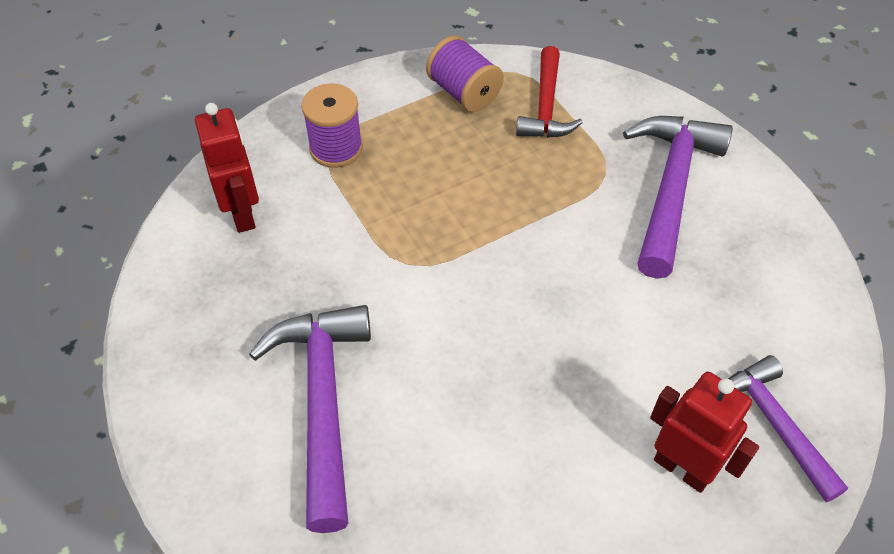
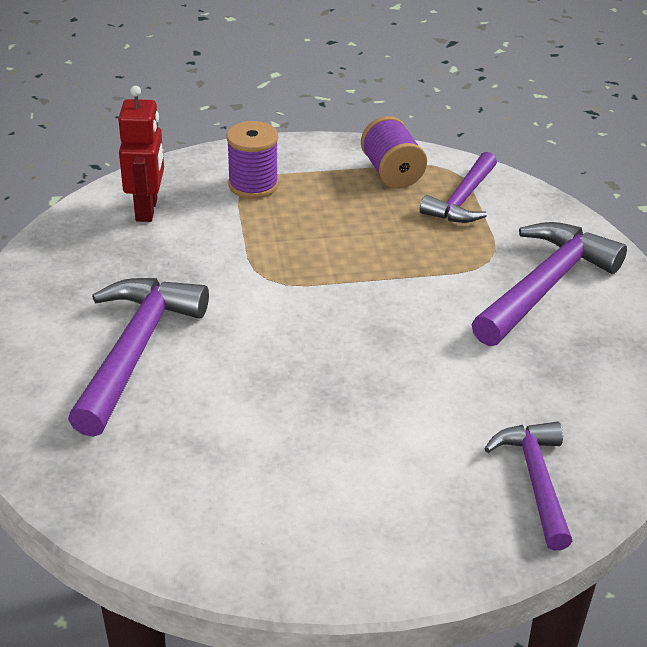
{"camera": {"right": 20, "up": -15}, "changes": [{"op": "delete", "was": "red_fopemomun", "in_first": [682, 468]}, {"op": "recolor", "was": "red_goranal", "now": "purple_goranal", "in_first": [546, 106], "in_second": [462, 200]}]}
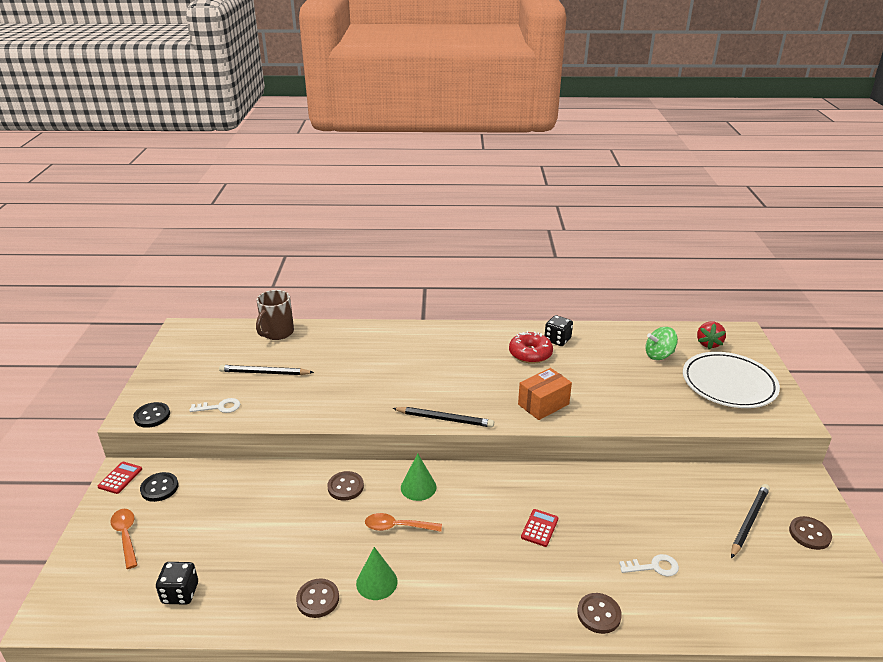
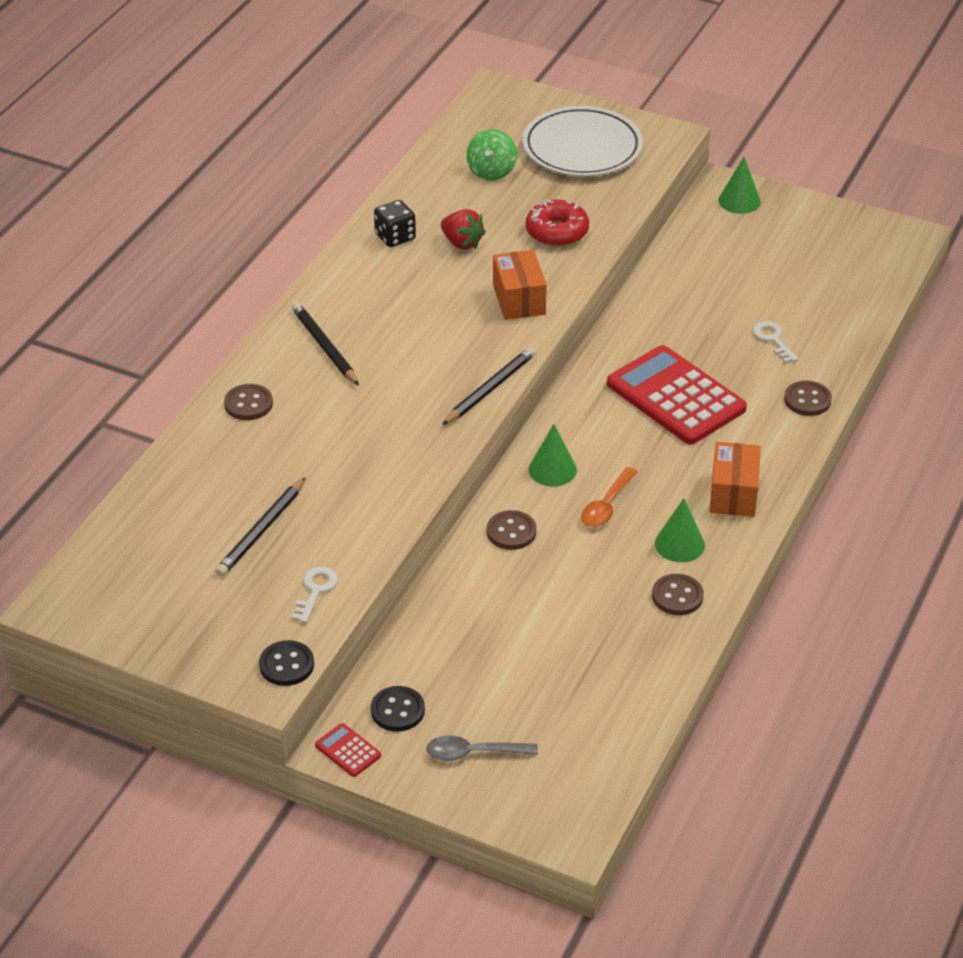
{"camera": {"right": -65, "up": 10}, "changes": [{"op": "delete", "was": "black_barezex", "in_first": [180, 593]}, {"op": "delete", "was": "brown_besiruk", "in_first": [277, 333]}, {"op": "insert", "now": "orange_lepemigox", "in_second": [733, 494]}, {"op": "insert", "now": "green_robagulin", "in_second": [739, 201]}, {"op": "move", "was": "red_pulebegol", "in_first": [530, 354], "in_second": [557, 232]}, {"op": "move", "was": "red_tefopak", "in_first": [708, 344], "in_second": [462, 243]}, {"op": "move", "was": "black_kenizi", "in_first": [749, 521], "in_second": [324, 347]}, {"op": "move", "was": "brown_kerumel", "in_first": [809, 534], "in_second": [248, 404]}, {"op": "recolor", "was": "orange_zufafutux", "now": "grey_zufafutux", "in_first": [126, 536], "in_second": [473, 753]}, {"op": "rotate", "was": "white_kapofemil", "in_first": [654, 567], "in_second": [773, 339], "clockwise": -45}, {"op": "resize", "was": "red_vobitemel", "in_first": [539, 528], "in_second": [675, 397], "ratio": 2.47}]}
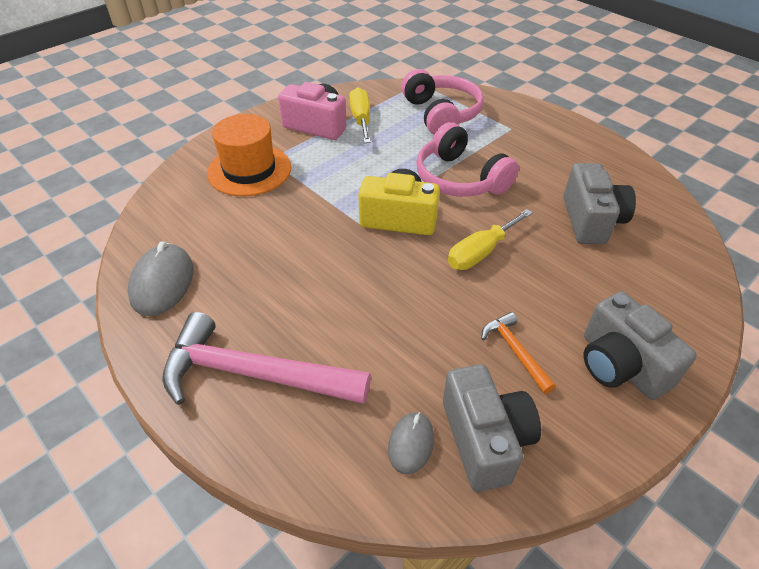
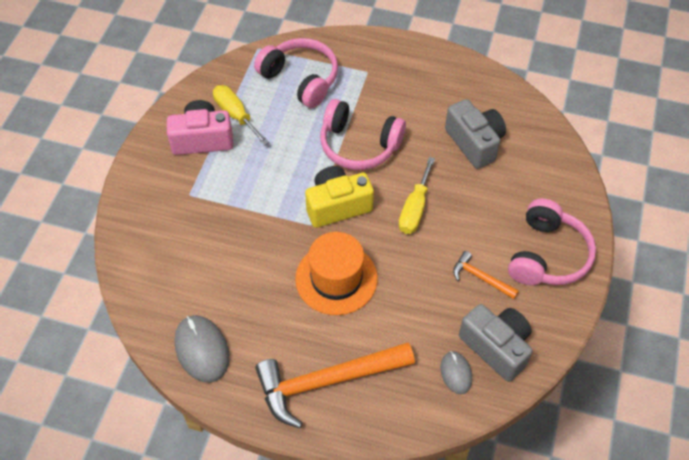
{"camera": {"right": -30, "up": 10}, "changes": [{"op": "move", "was": "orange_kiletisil", "in_first": [249, 170], "in_second": [336, 278]}, {"op": "replace", "was": "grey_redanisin", "now": "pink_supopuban", "in_first": [620, 365], "in_second": [547, 255]}, {"op": "recolor", "was": "pink_goranal", "now": "orange_goranal", "in_first": [254, 374], "in_second": [327, 382]}]}
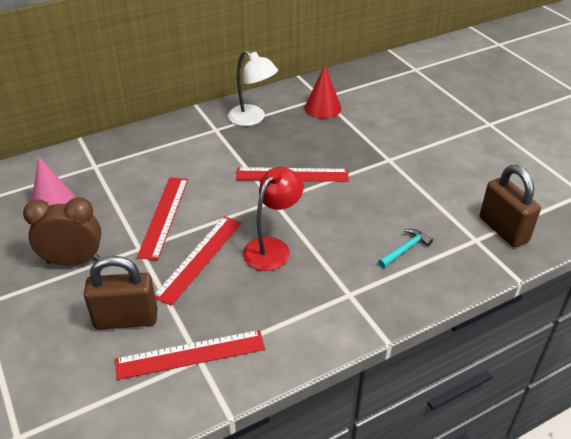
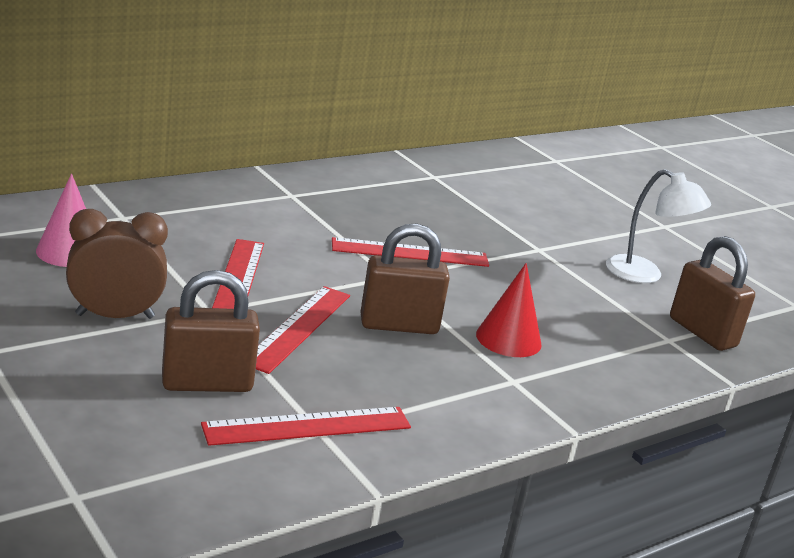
{"camera": {"right": -10, "up": -15}, "changes": [{"op": "delete", "was": "turquoise_goranal", "in_first": [405, 249]}, {"op": "move", "was": "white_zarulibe", "in_first": [252, 119], "in_second": [645, 275]}, {"op": "move", "was": "red_robagulin", "in_first": [322, 108], "in_second": [508, 339]}, {"op": "replace", "was": "red_zarulibe", "now": "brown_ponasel", "in_first": [272, 247], "in_second": [399, 325]}]}
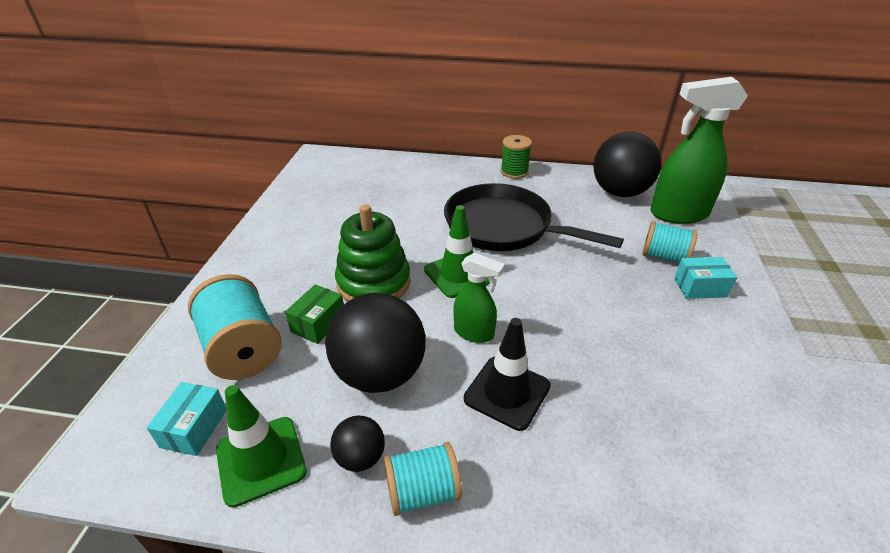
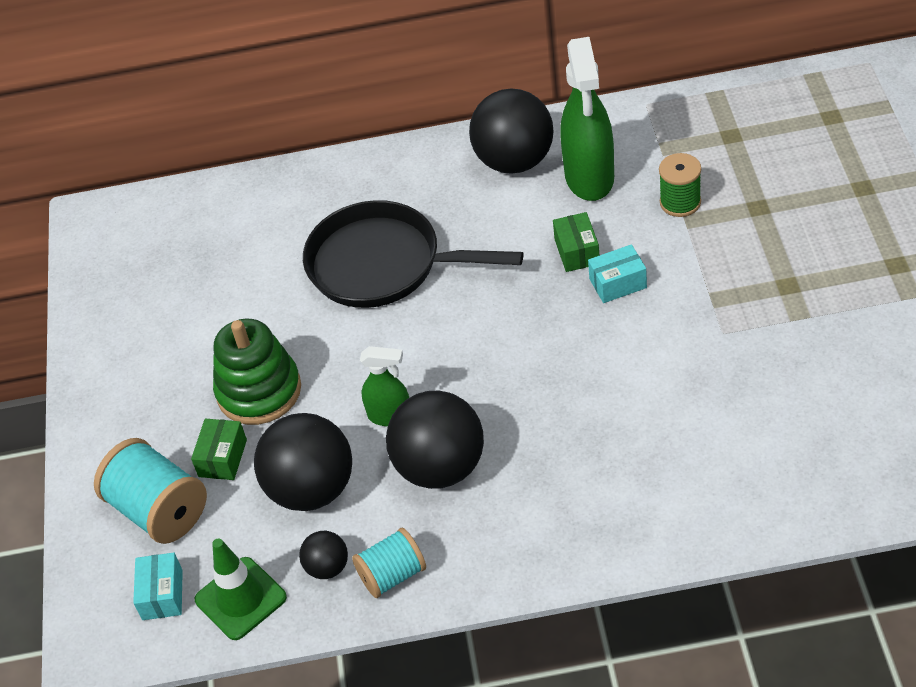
{"camera": {"right": -10, "up": 10}, "changes": [{"op": "delete", "was": "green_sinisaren", "in_first": [458, 274]}, {"op": "move", "was": "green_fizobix", "in_first": [514, 172], "in_second": [680, 202]}, {"op": "replace", "was": "black_sinisaren", "now": "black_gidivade", "in_first": [507, 392], "in_second": [440, 467]}, {"op": "replace", "was": "turquoise_fizobix", "now": "green_lepemigox", "in_first": [664, 257], "in_second": [577, 252]}, {"op": "rotate", "was": "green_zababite", "in_first": [678, 214], "in_second": [589, 178], "clockwise": -75}]}
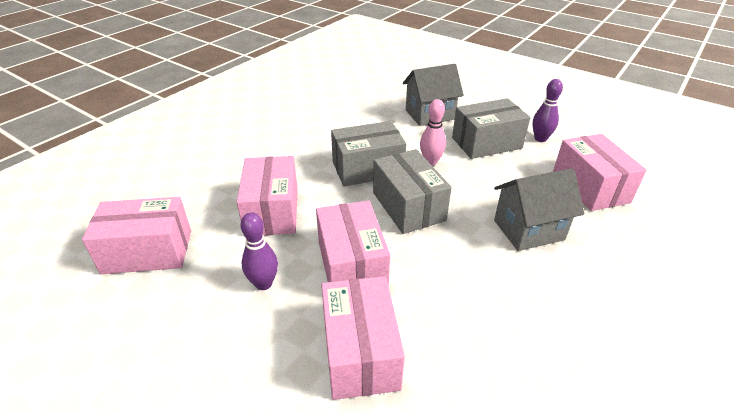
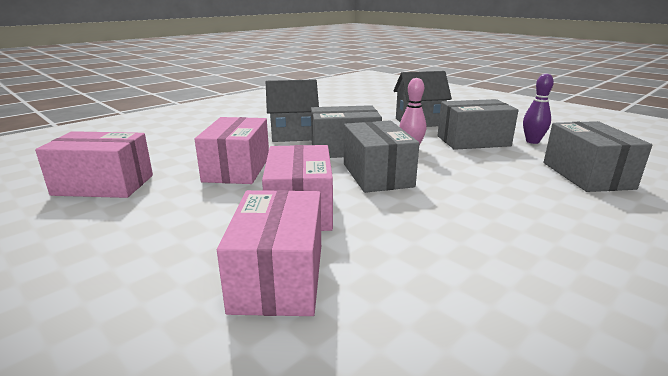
{"camera": {"right": 10, "up": -15}, "changes": [{"op": "delete", "was": "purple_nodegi", "in_first": [263, 283]}, {"op": "move", "was": "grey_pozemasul", "in_first": [528, 230], "in_second": [293, 135]}, {"op": "recolor", "was": "pink_lepemigox", "now": "grey_lepemigox", "in_first": [590, 187], "in_second": [587, 175]}]}
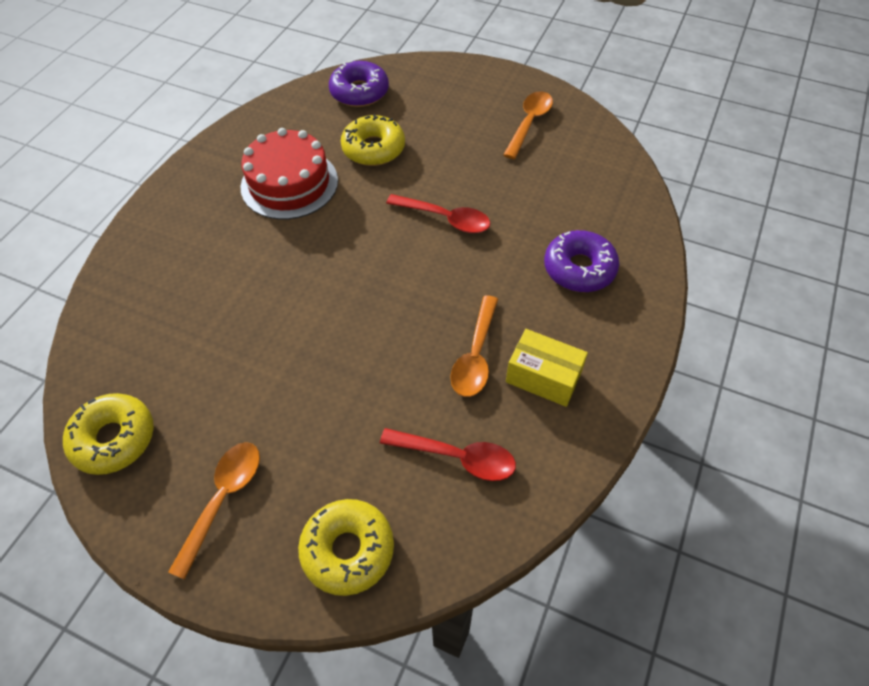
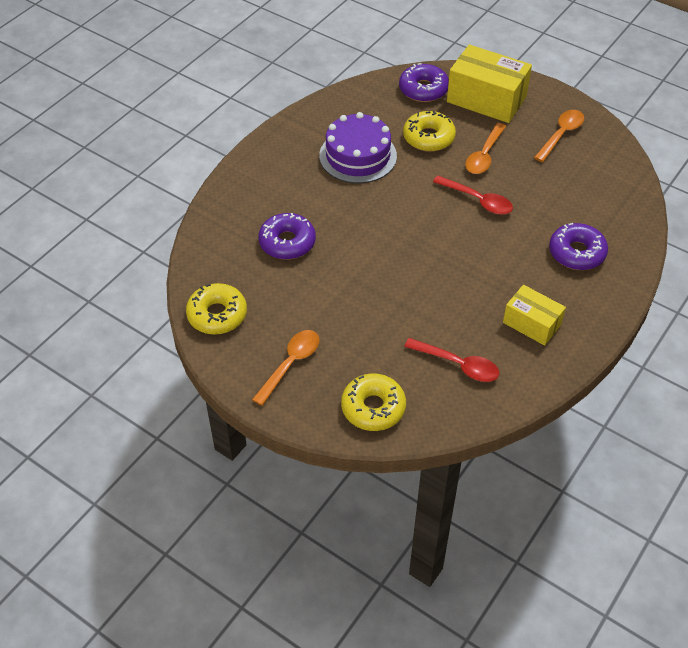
{"camera": {"right": 10, "up": -5}, "changes": [{"op": "insert", "now": "purple_pulebegol", "in_second": [287, 242]}, {"op": "insert", "now": "yellow_lepemigox", "in_second": [486, 99]}, {"op": "move", "was": "orange_zufafutux", "in_first": [475, 356], "in_second": [484, 155]}, {"op": "recolor", "was": "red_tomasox", "now": "purple_tomasox", "in_first": [289, 183], "in_second": [358, 156]}]}
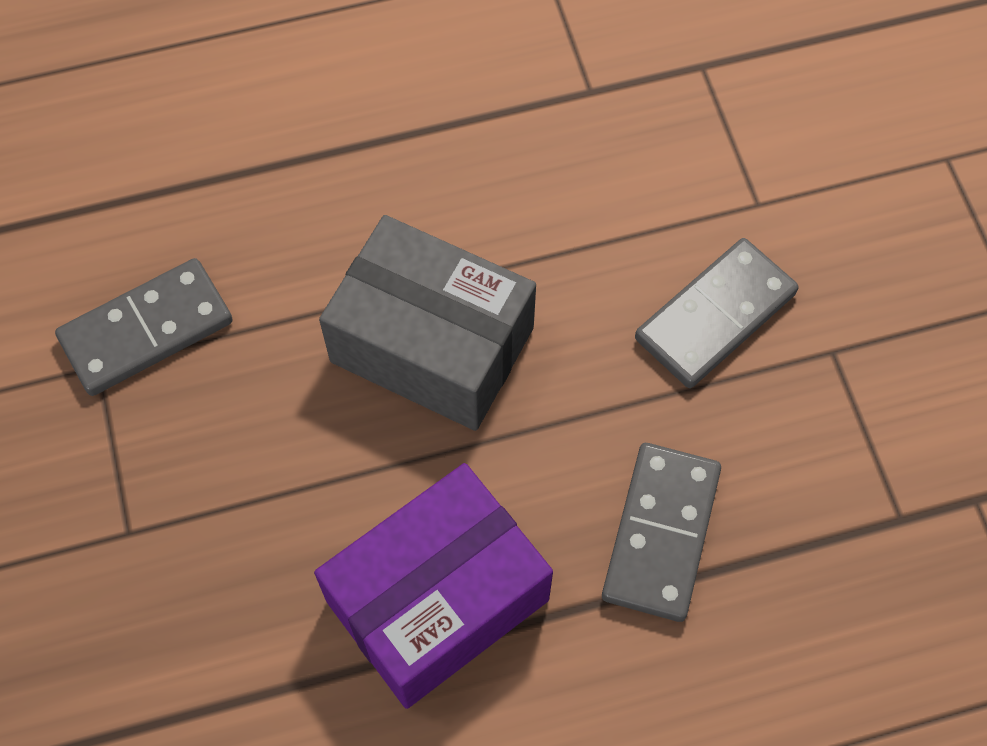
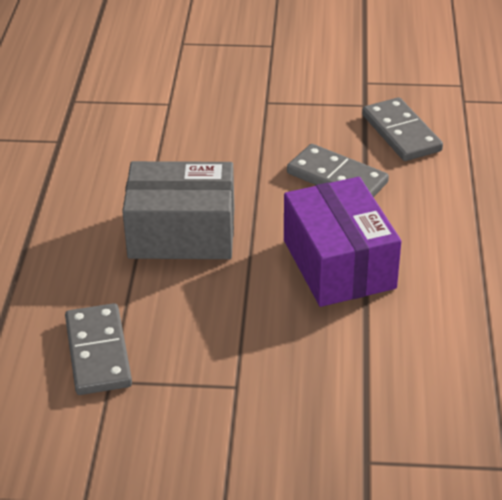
{"camera": {"right": -70, "up": -25}, "changes": [{"op": "move", "was": "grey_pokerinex", "in_first": [715, 316], "in_second": [401, 133]}, {"op": "rotate", "was": "grey_lepemigox", "in_first": [432, 344], "in_second": [182, 233], "clockwise": 45}]}
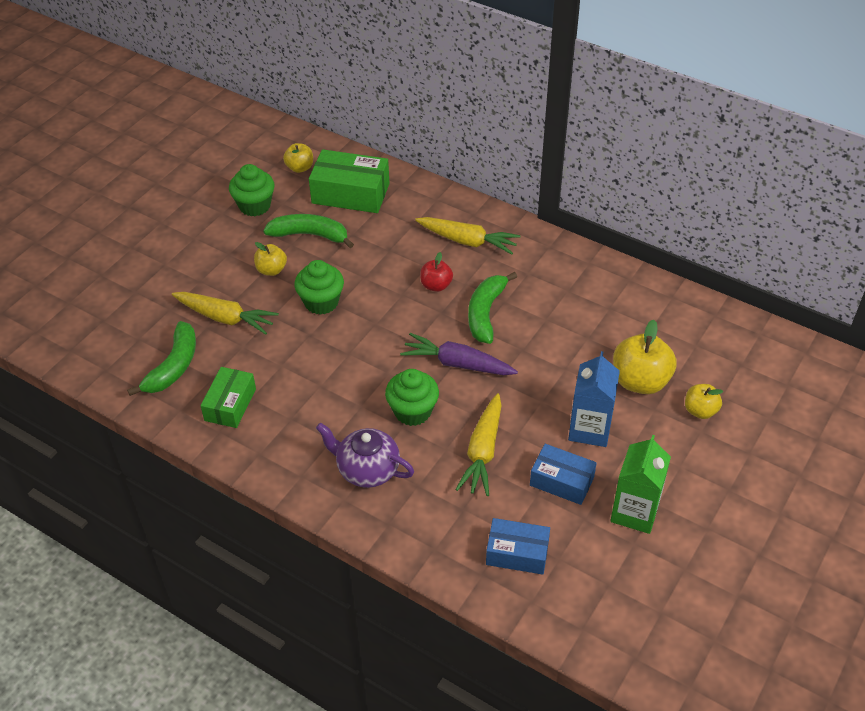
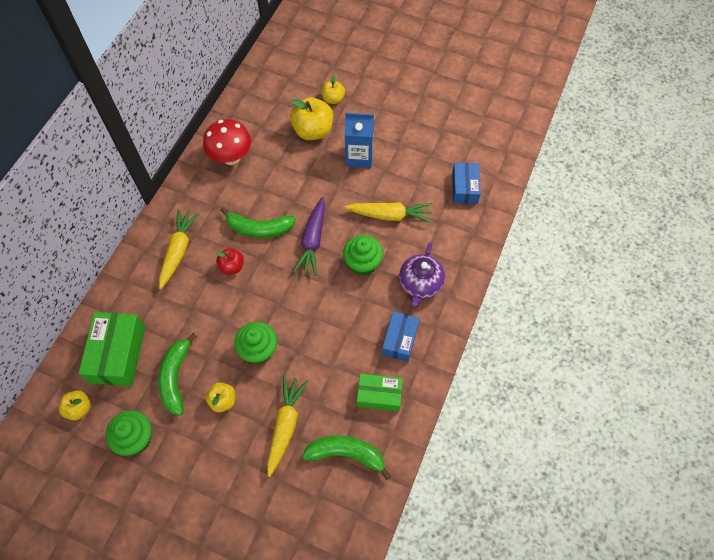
{"camera": {"right": -100, "up": 15}, "changes": [{"op": "delete", "was": "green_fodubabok", "in_first": [635, 512]}, {"op": "insert", "now": "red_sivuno", "in_second": [231, 157]}, {"op": "move", "was": "blue_lepemigox", "in_first": [561, 481], "in_second": [400, 339]}]}
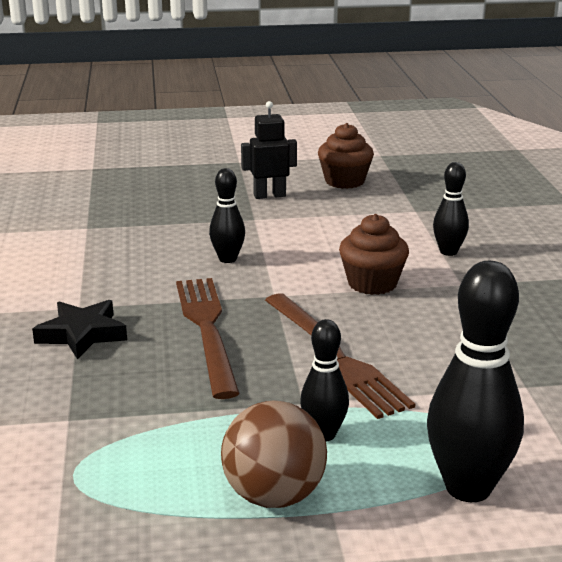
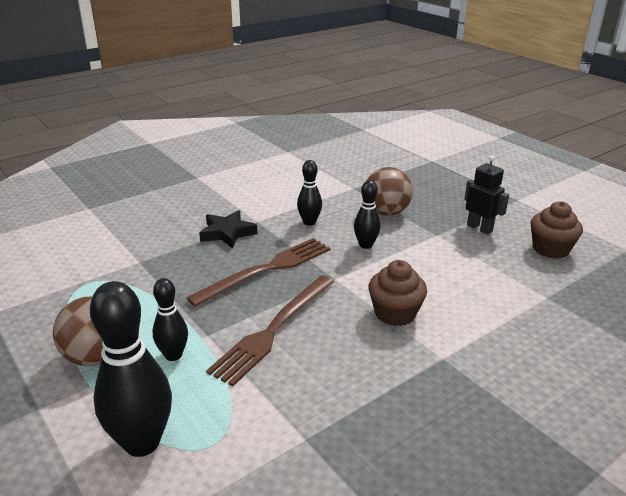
{"camera": {"right": 60, "up": 5}, "changes": [{"op": "insert", "now": "brown_gidivade", "in_second": [386, 212]}, {"op": "move", "was": "black_nodegi", "in_first": [448, 252], "in_second": [309, 222]}]}
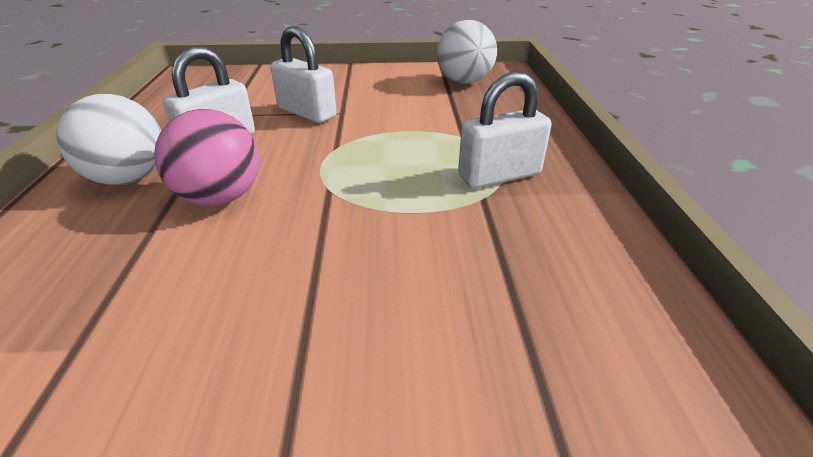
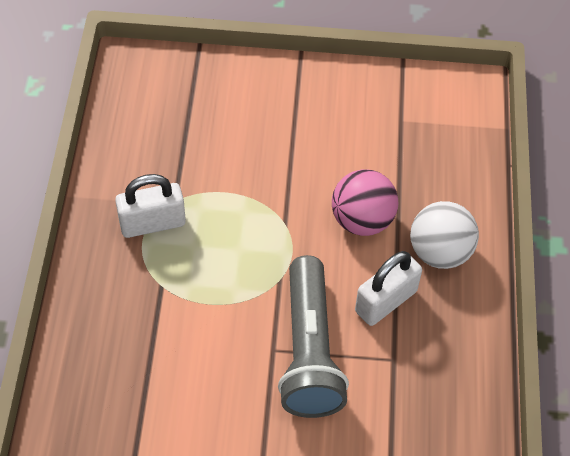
{"camera": {"right": -175, "up": 20}, "changes": [{"op": "delete", "was": "white_gidivade", "in_first": [464, 81]}, {"op": "replace", "was": "white_ponasel", "now": "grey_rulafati", "in_first": [307, 113], "in_second": [309, 351]}]}
